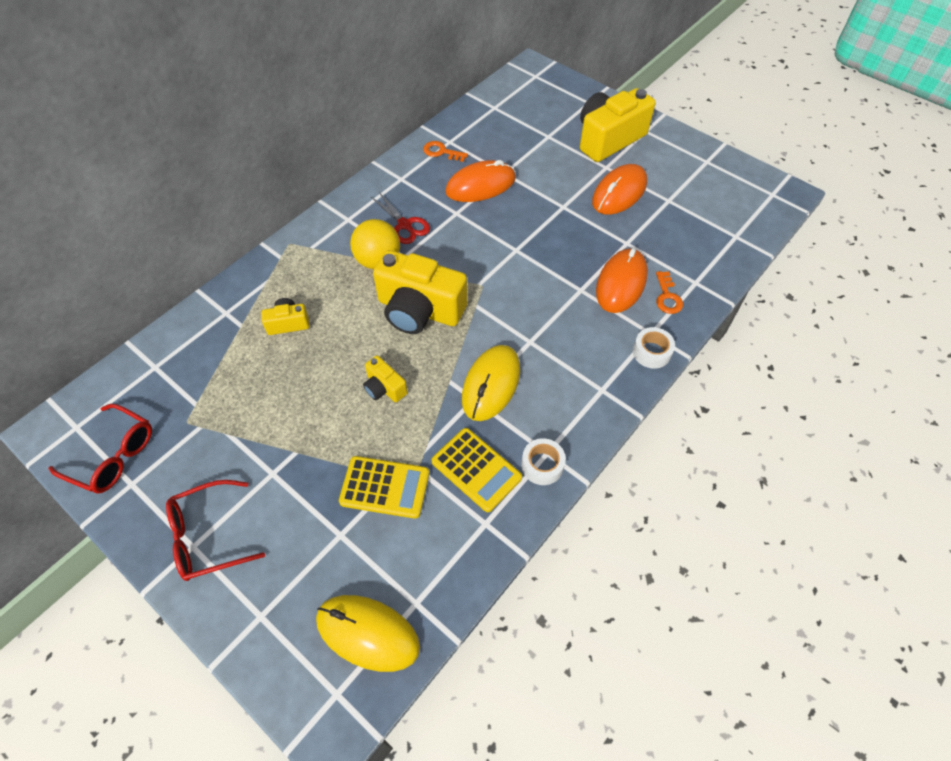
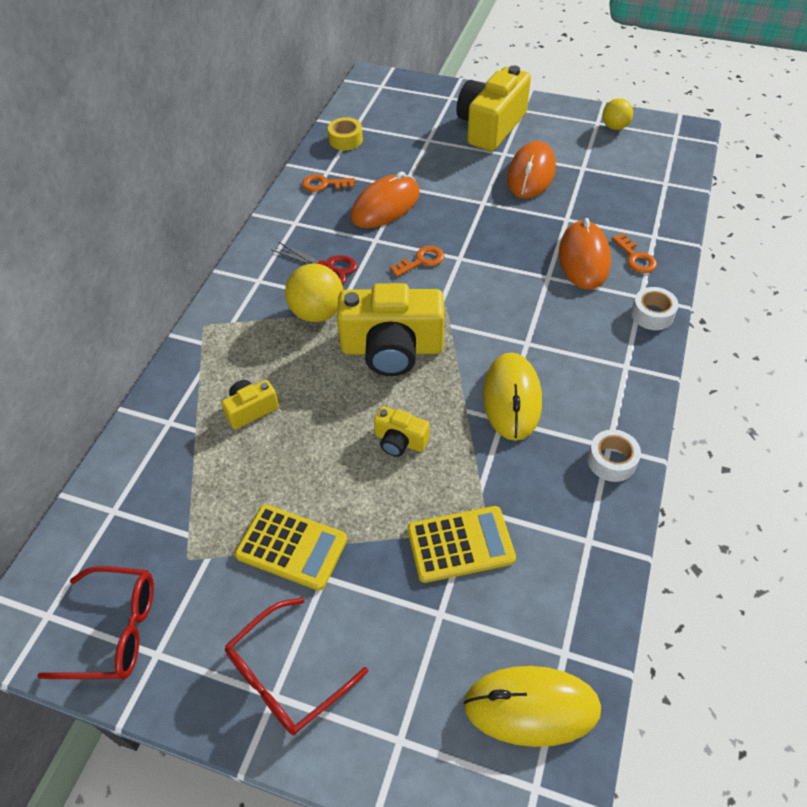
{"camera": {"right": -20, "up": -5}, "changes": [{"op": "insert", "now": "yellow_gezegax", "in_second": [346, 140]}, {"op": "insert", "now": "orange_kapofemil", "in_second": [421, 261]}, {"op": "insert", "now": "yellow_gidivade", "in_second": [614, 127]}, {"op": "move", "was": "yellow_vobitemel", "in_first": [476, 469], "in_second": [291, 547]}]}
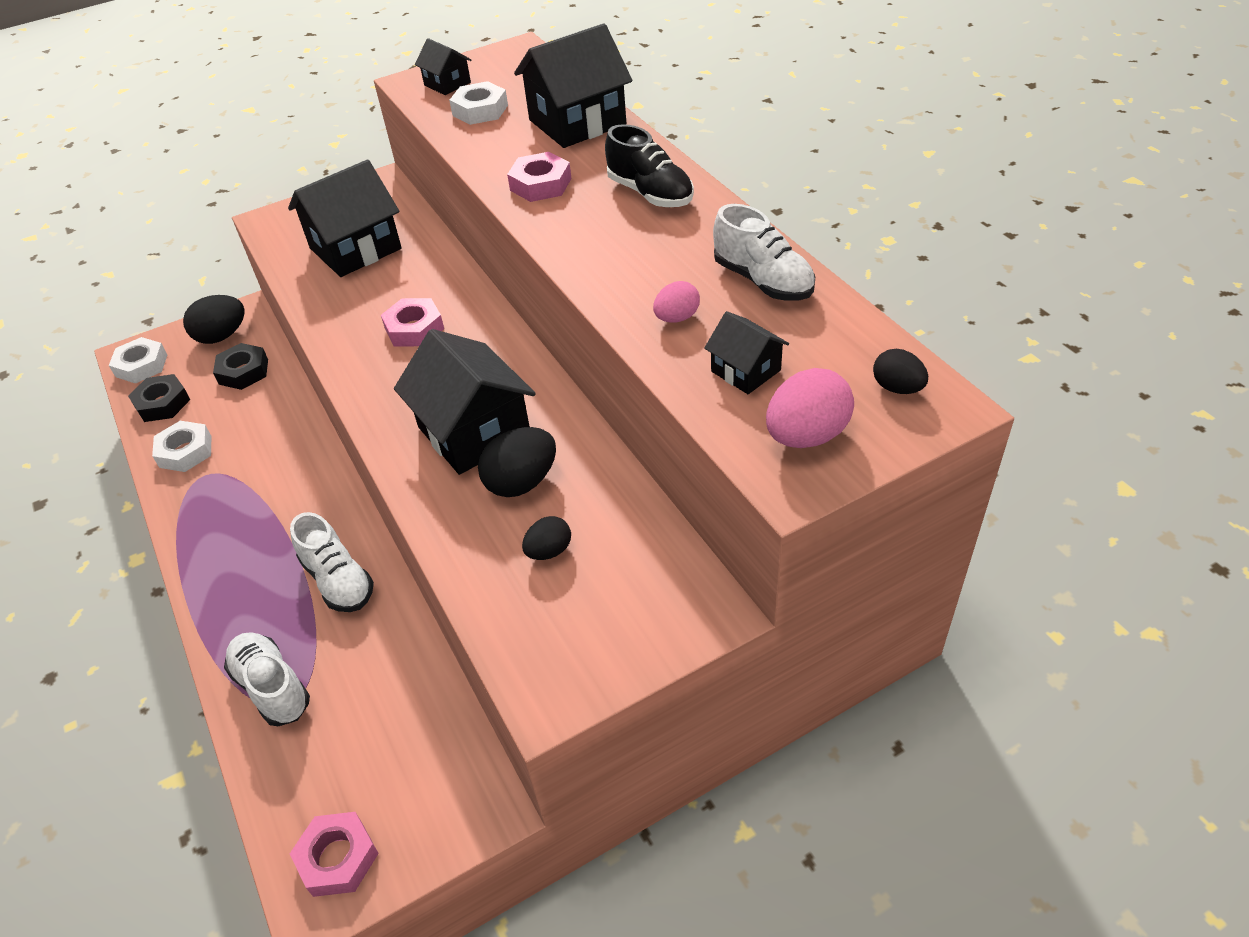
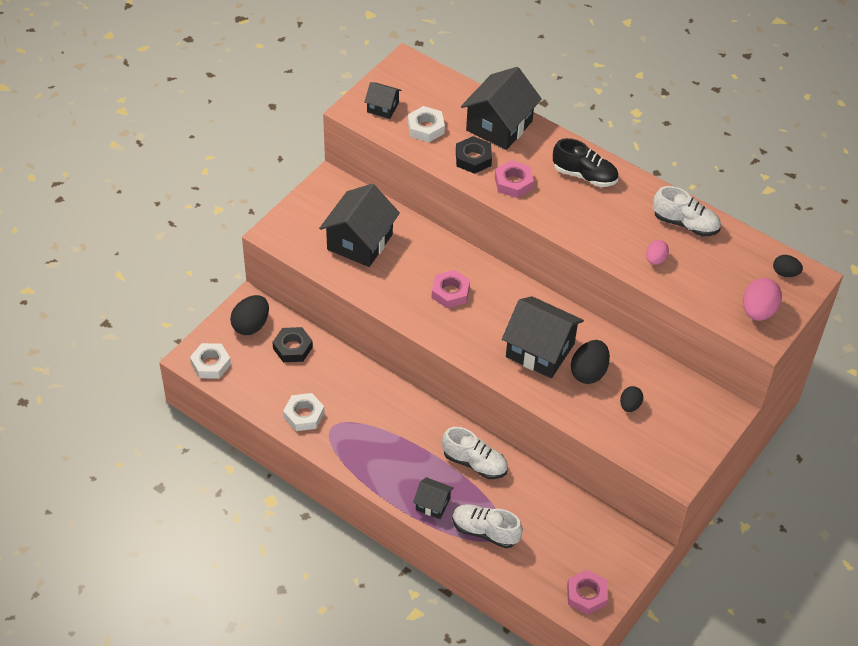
{"camera": {"right": -30, "up": 5}, "changes": [{"op": "move", "was": "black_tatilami", "in_first": [162, 403], "in_second": [473, 158]}, {"op": "move", "was": "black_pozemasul", "in_first": [746, 371], "in_second": [433, 504]}]}
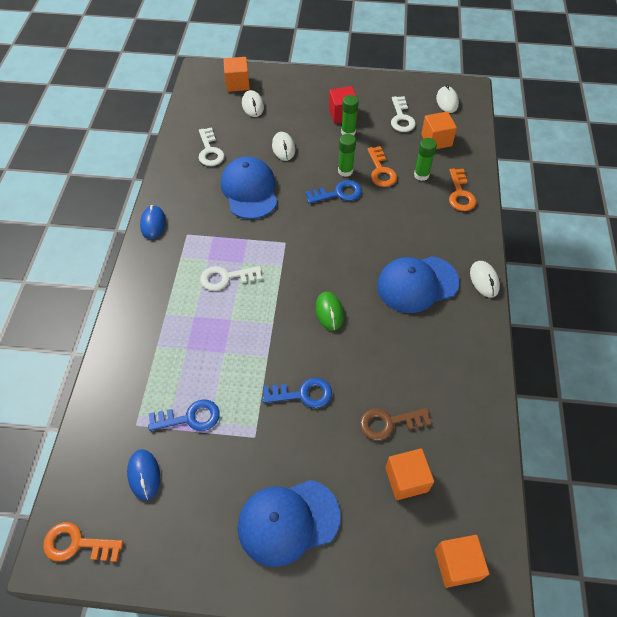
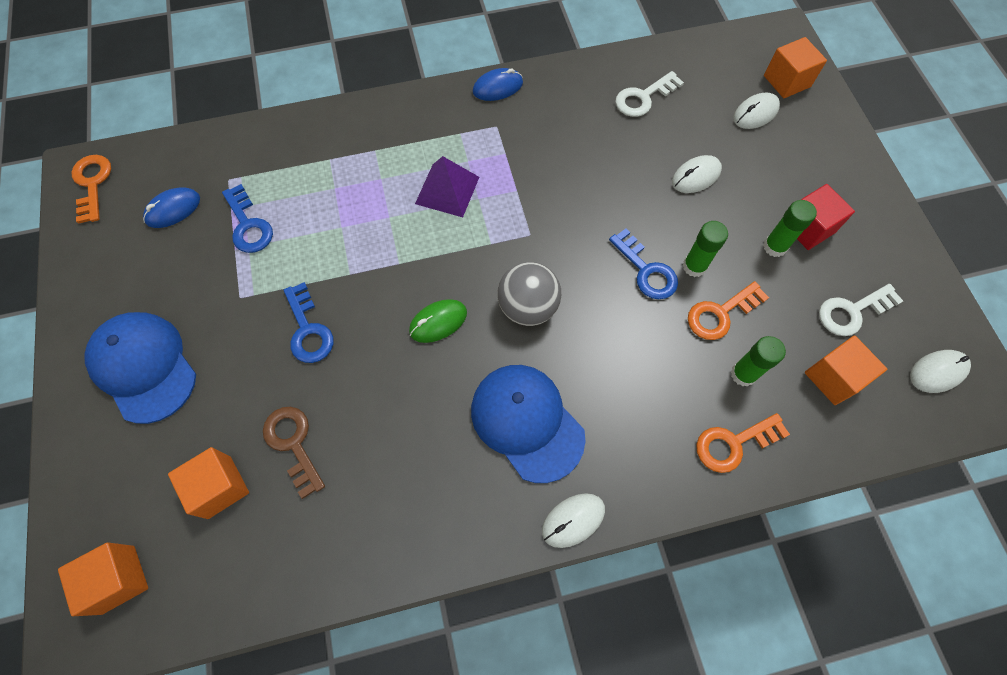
{"camera": {"right": 70, "up": 10}, "changes": [{"op": "delete", "was": "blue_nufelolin", "in_first": [249, 190]}, {"op": "insert", "now": "grey_gidivade", "in_second": [528, 307]}, {"op": "replace", "was": "white_kapofemil", "now": "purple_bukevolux", "in_first": [226, 278], "in_second": [447, 190]}]}
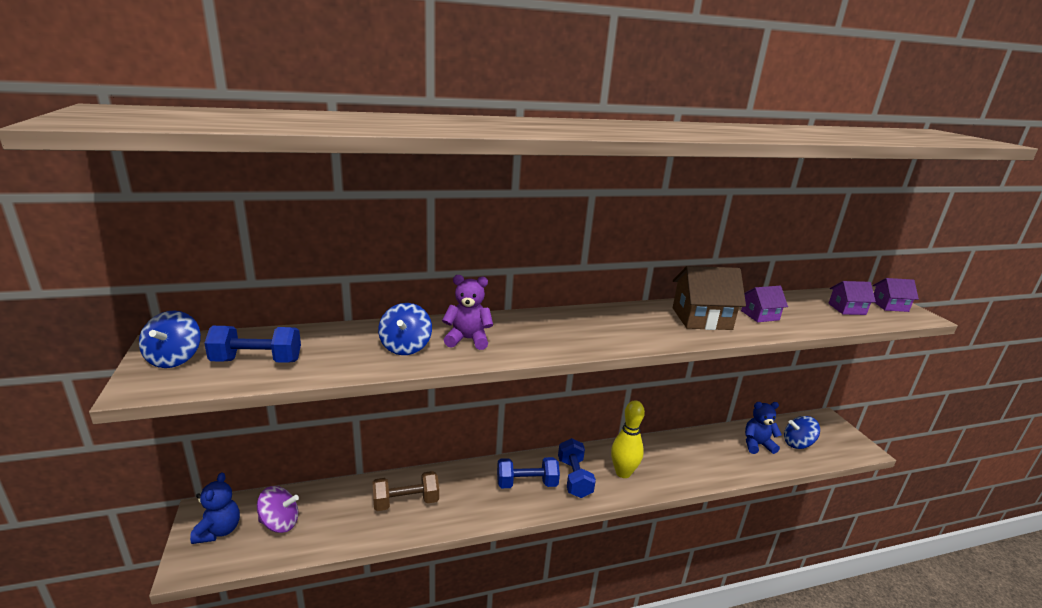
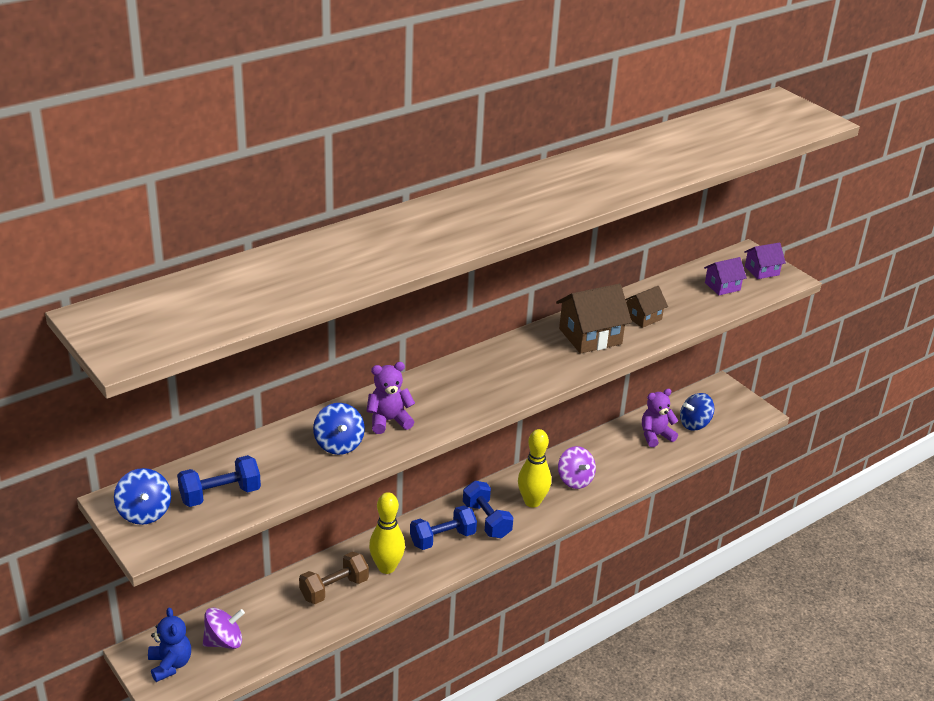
{"camera": {"right": -20, "up": 10}, "changes": [{"op": "insert", "now": "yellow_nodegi", "in_second": [386, 567]}, {"op": "insert", "now": "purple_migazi", "in_second": [575, 480]}, {"op": "recolor", "was": "purple_pozemasul", "now": "brown_pozemasul", "in_first": [760, 315], "in_second": [643, 317]}, {"op": "recolor", "was": "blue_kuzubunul", "now": "purple_kuzubunul", "in_first": [757, 445], "in_second": [655, 436]}]}
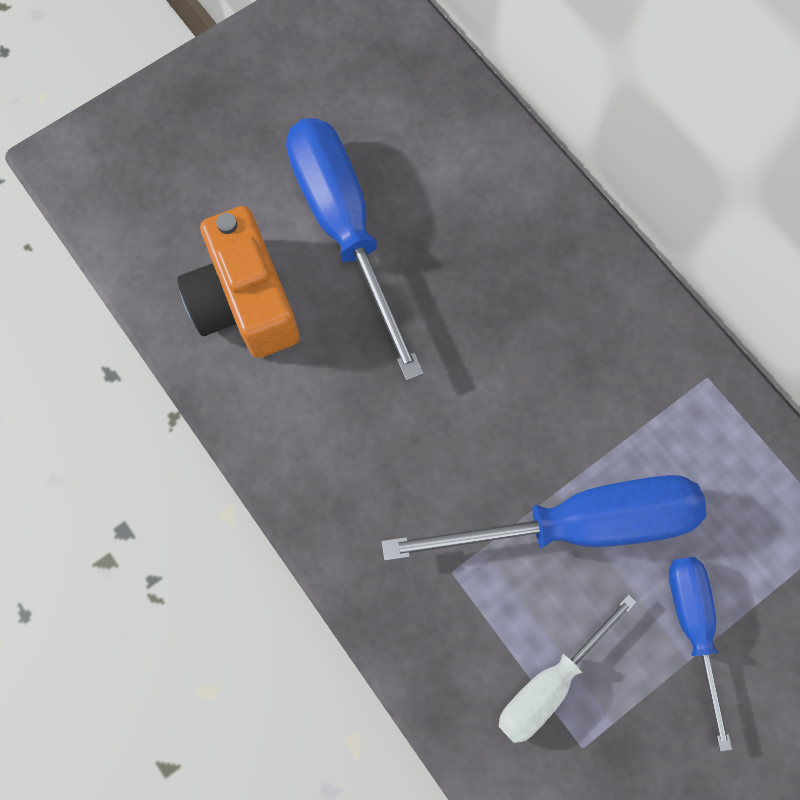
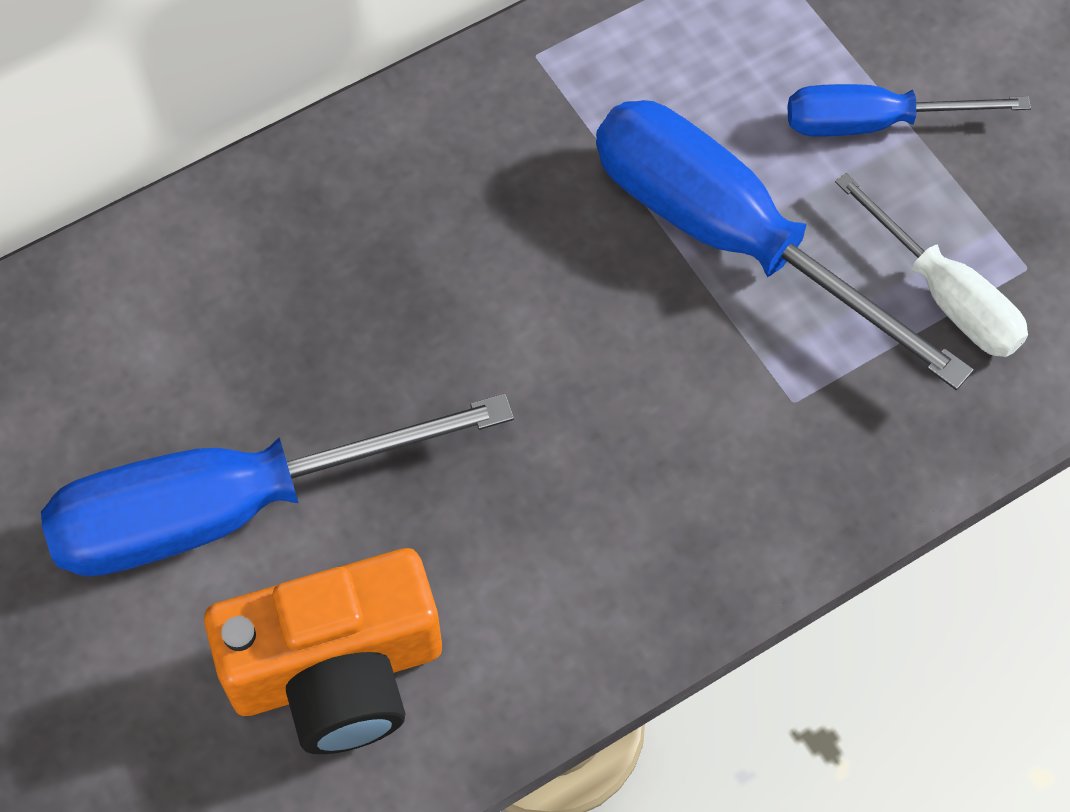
{"camera": {"right": -85, "up": -10}, "changes": [{"op": "rotate", "was": "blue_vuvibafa", "in_first": [576, 523], "in_second": [732, 238], "clockwise": -45}]}
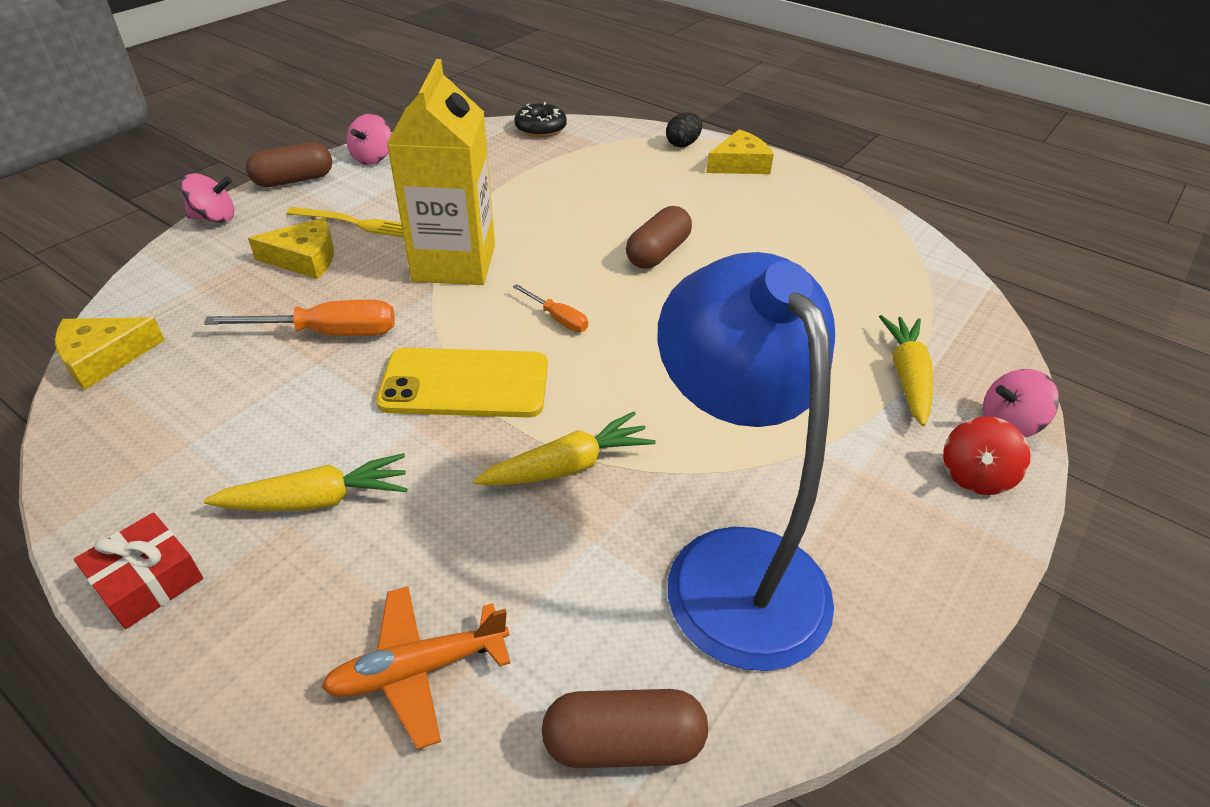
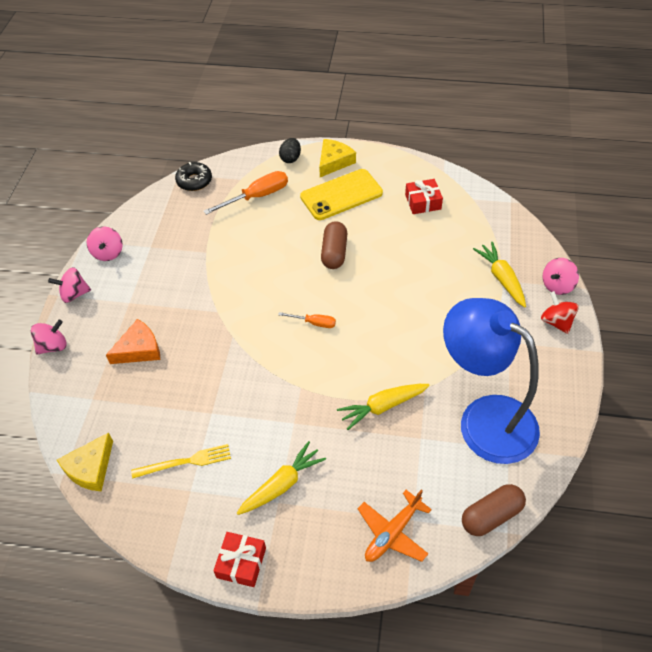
{"camera": {"right": -25, "up": 10}, "changes": [{"op": "delete", "was": "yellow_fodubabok", "in_first": [454, 263]}, {"op": "insert", "now": "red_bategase", "in_second": [423, 202]}, {"op": "move", "was": "orange_vuvibafa", "in_first": [328, 333], "in_second": [257, 196]}, {"op": "move", "was": "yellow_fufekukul", "in_first": [353, 223], "in_second": [185, 462]}, {"op": "move", "was": "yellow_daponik", "in_first": [465, 384], "in_second": [341, 195]}, {"op": "replace", "was": "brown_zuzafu", "now": "pink_migazi", "in_first": [294, 180], "in_second": [74, 294]}, {"op": "recolor", "was": "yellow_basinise", "now": "orange_basinise", "in_first": [304, 258], "in_second": [139, 349]}, {"op": "rotate", "was": "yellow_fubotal", "in_first": [568, 466], "in_second": [382, 406], "clockwise": -150}, {"op": "rotate", "was": "red_migazi", "in_first": [975, 476], "in_second": [556, 322], "clockwise": 150}]}
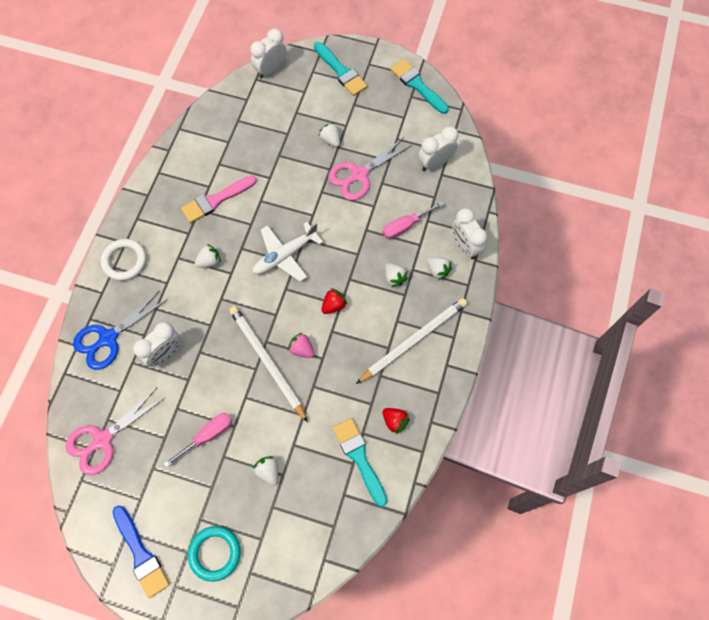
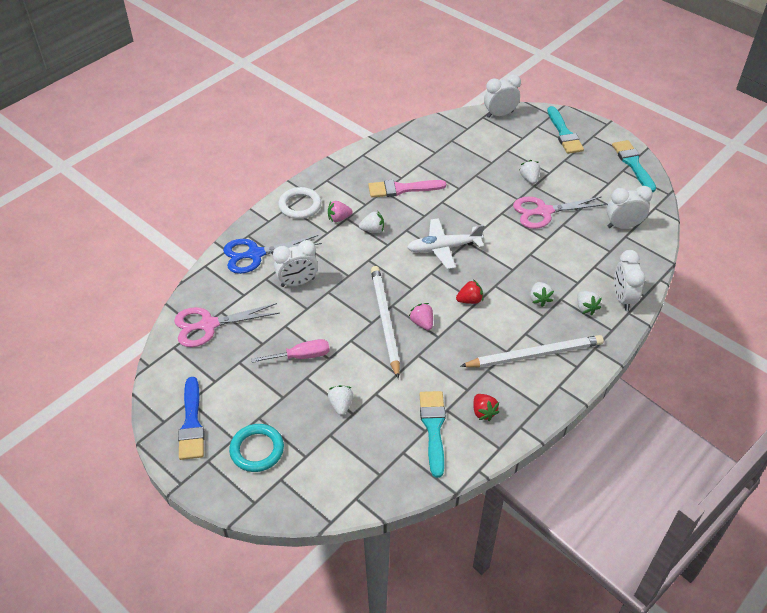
{"camera": {"right": 25, "up": -20}, "changes": [{"op": "delete", "was": "pink_vuvibafa", "in_first": [405, 226]}, {"op": "insert", "now": "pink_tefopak", "in_second": [339, 218]}]}
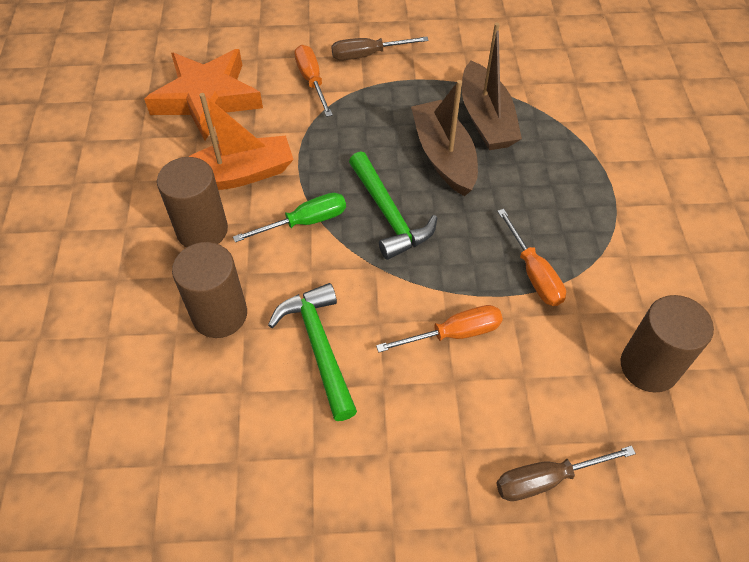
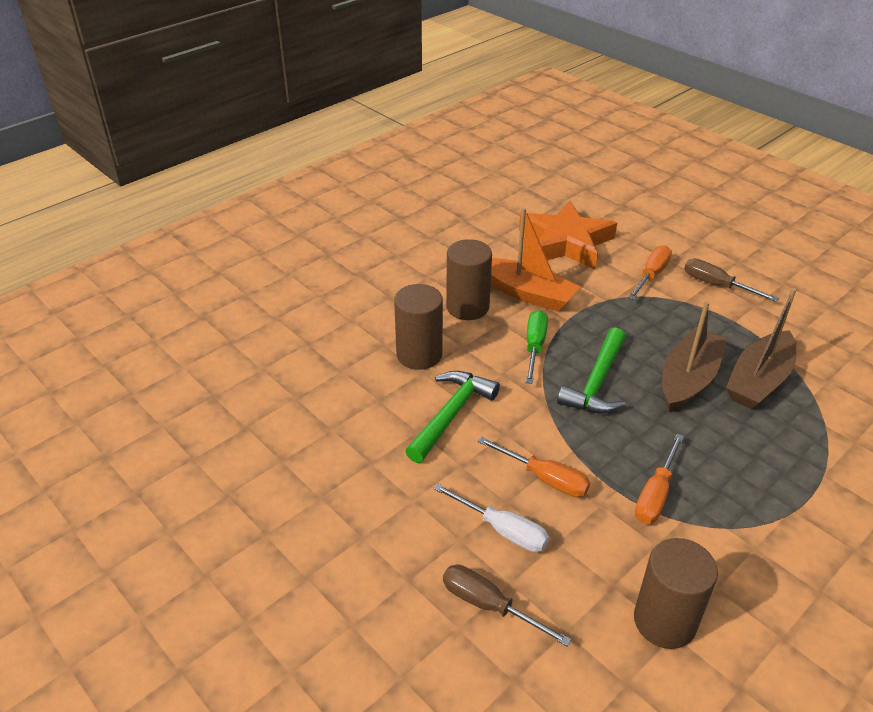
{"camera": {"right": 50, "up": -15}, "changes": [{"op": "insert", "now": "white_vuvibafa", "in_second": [502, 530]}, {"op": "rotate", "was": "green_vuvibafa", "in_first": [305, 222], "in_second": [534, 346], "clockwise": -105}]}
